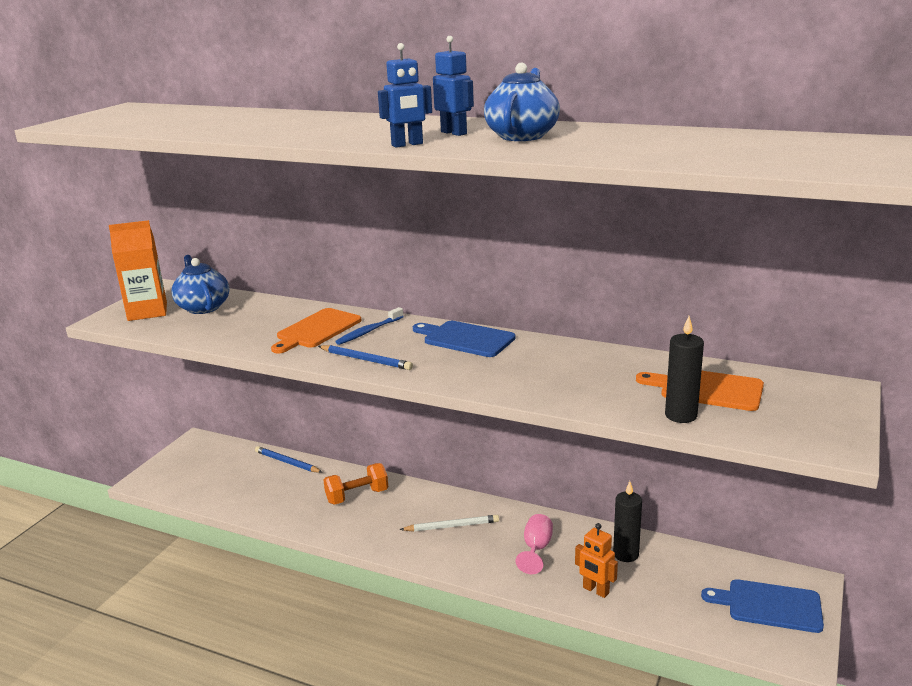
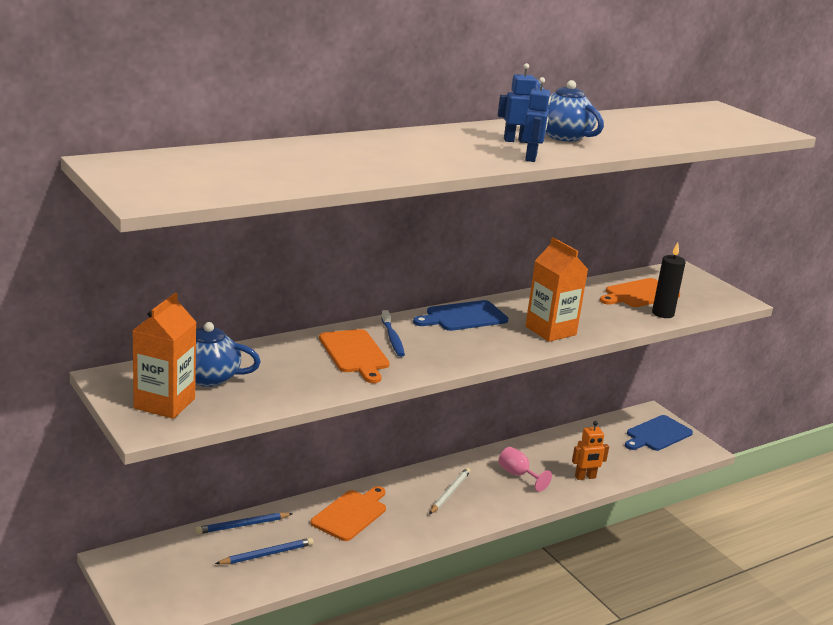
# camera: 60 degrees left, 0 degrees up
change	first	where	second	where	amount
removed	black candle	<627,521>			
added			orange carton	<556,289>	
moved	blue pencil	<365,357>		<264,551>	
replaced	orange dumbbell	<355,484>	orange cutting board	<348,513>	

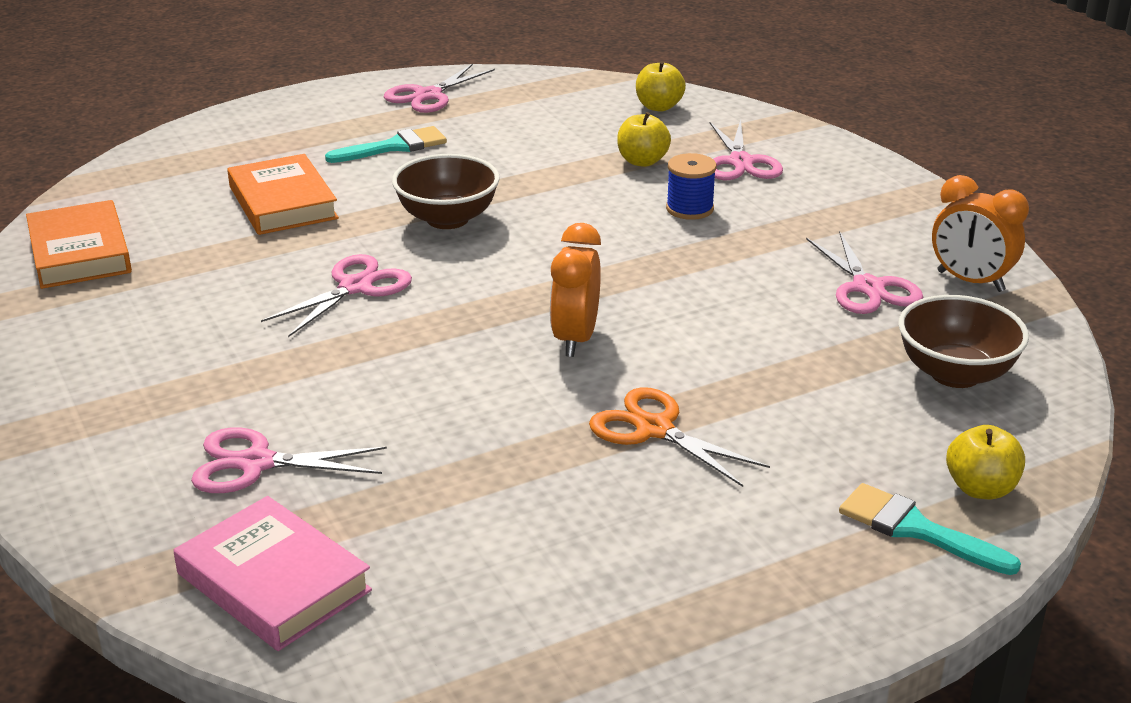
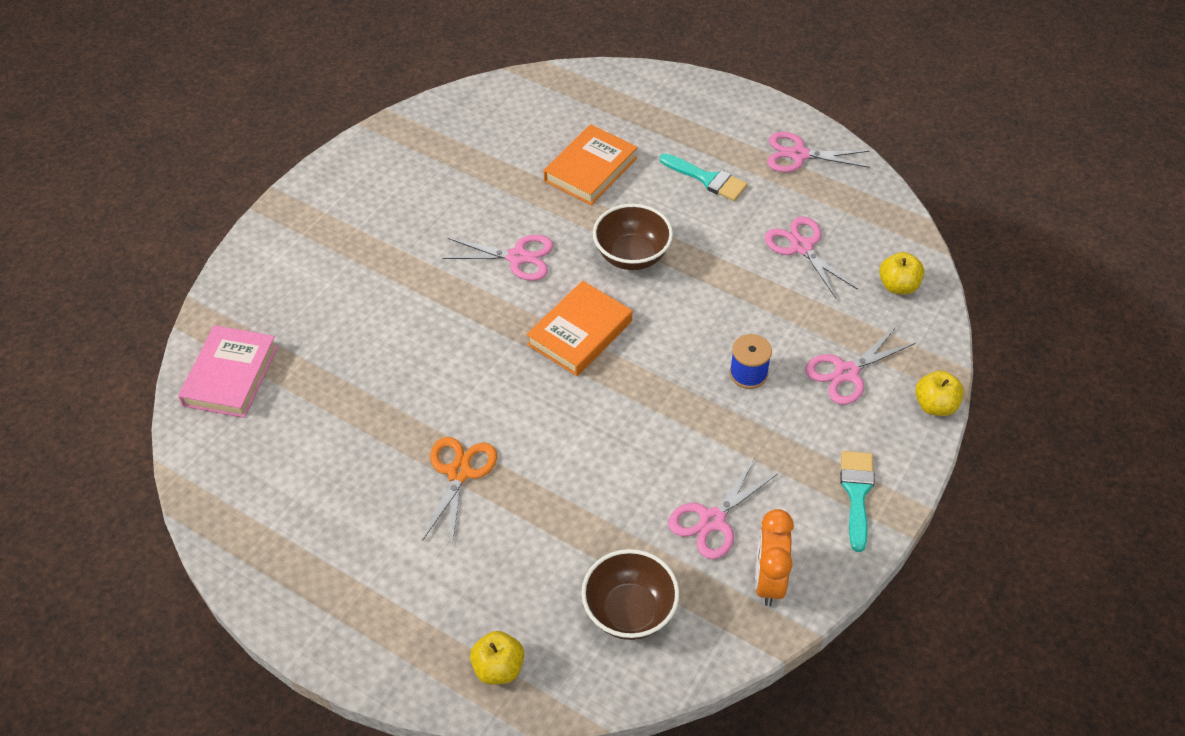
# camera: 60 degrees right, 20 degrees up
change	first	where	second	where	amount
removed	orange clock	<575,290>			
moved	orange book	<79,244>		<579,328>	
moved	pink scissors	<289,460>		<811,257>	
moved	yellow apple	<644,139>		<939,393>	
moved	turquoise brush	<930,529>		<857,501>	

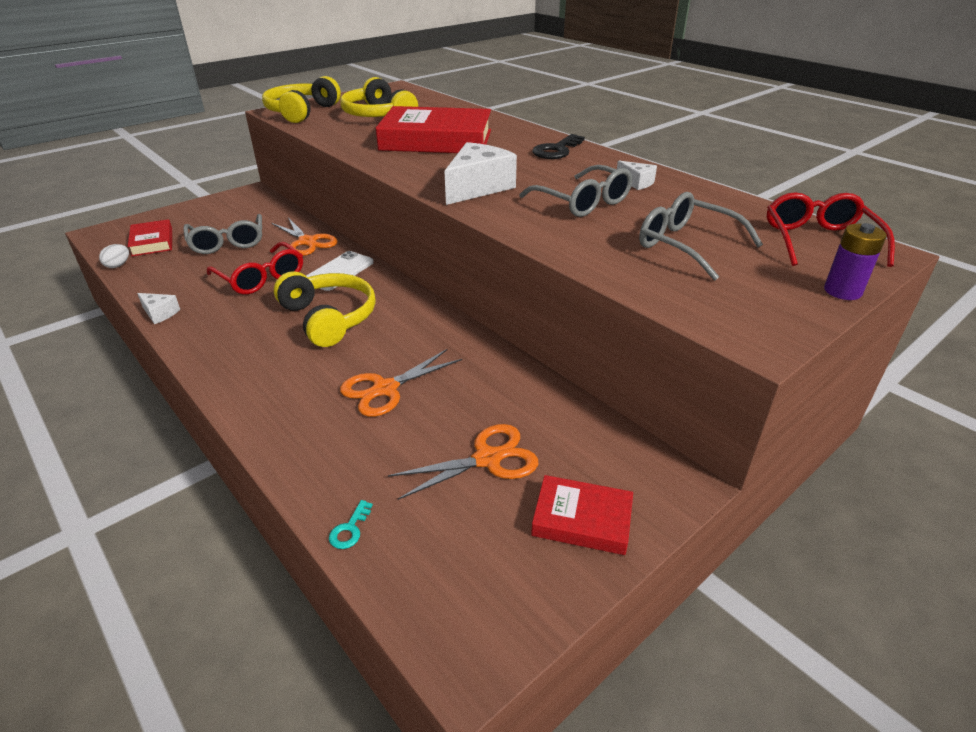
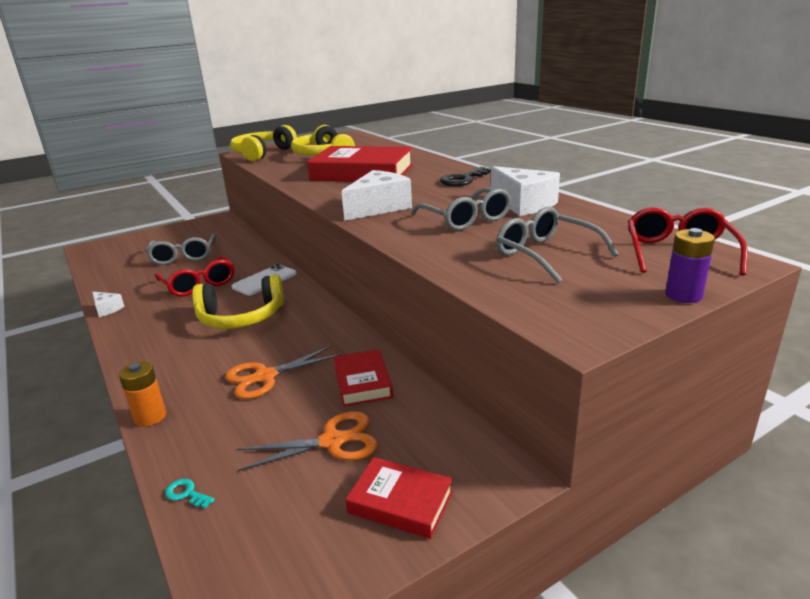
# camera: 10 degrees right, 10 degrees down
change	first	where	second	where	amount
removed	white egg	<114,256>			
removed	orange scissors	<305,237>			
added			orange battery	<142,394>	
moved	red book	<150,237>		<363,377>	
turned	yellow headphones	<325,309>		<238,302>	105 degrees clockwise
turned	turquoise key	<351,524>		<190,493>	90 degrees clockwise
resized	white cheese	<637,175>		<525,191>	x2.00

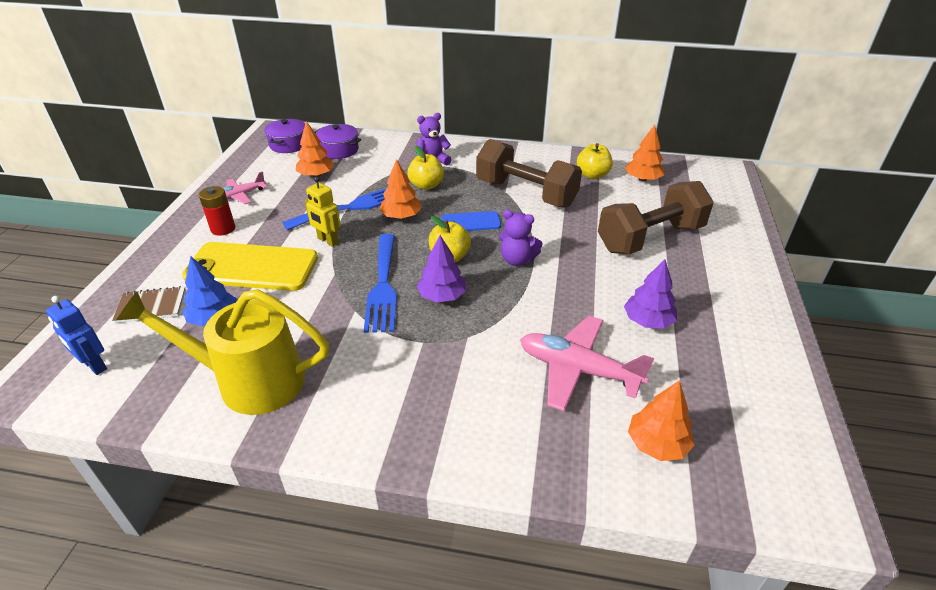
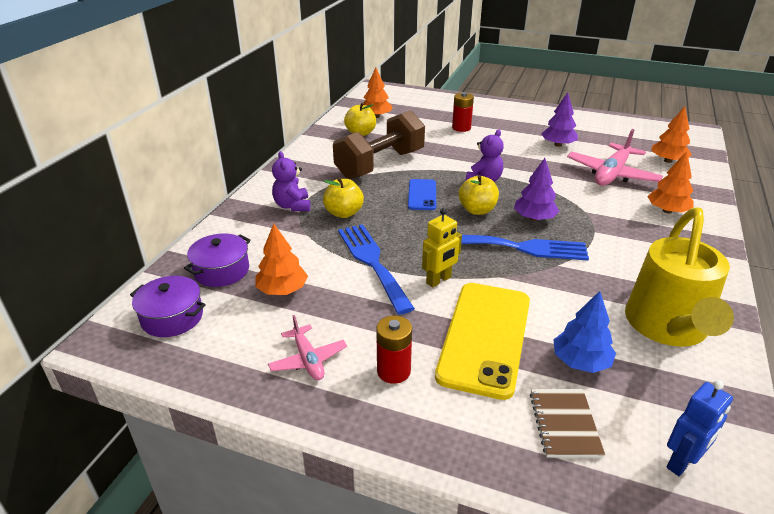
# camera: 80 degrees left, 5 degrees down
change	first	where	second	where	amount
moved	orange tree	<400,189>		<670,182>	
replaced	brown dumbbell	<656,217>	red battery	<463,112>	

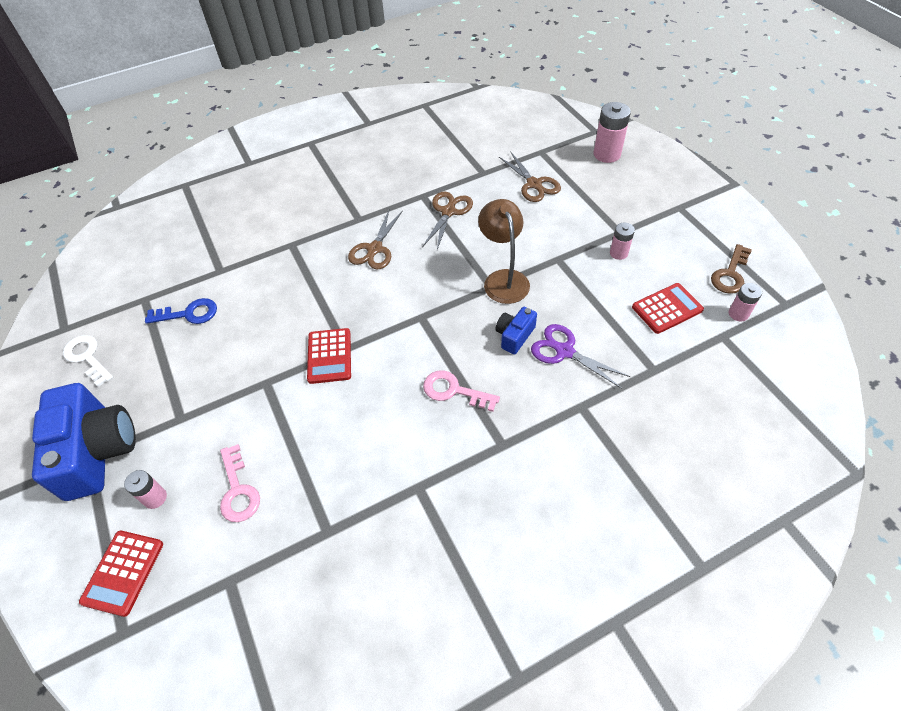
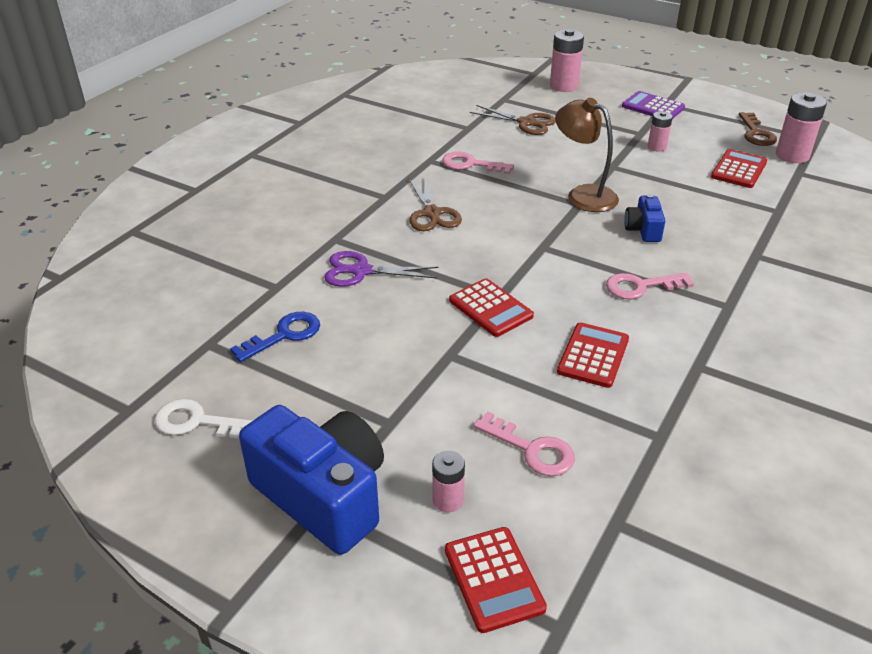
# camera: 35 degrees left, 15 degrees down
change	first	where	second	where	amount
added			red calculator	<593,355>	
added			purple calculator	<653,105>	
moved	purple scissors	<580,356>		<381,269>	
replaced	brown scissors	<447,221>	pink key	<478,163>	
resized	pink battery	<745,302>		<801,128>	x1.71

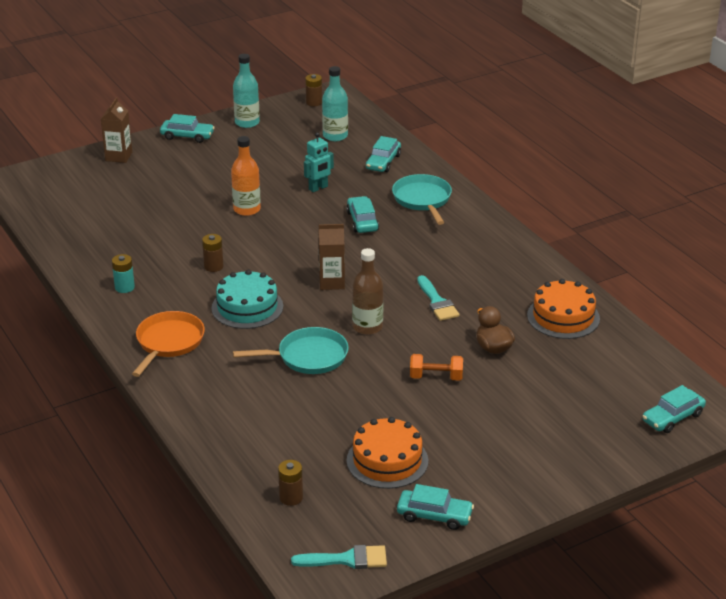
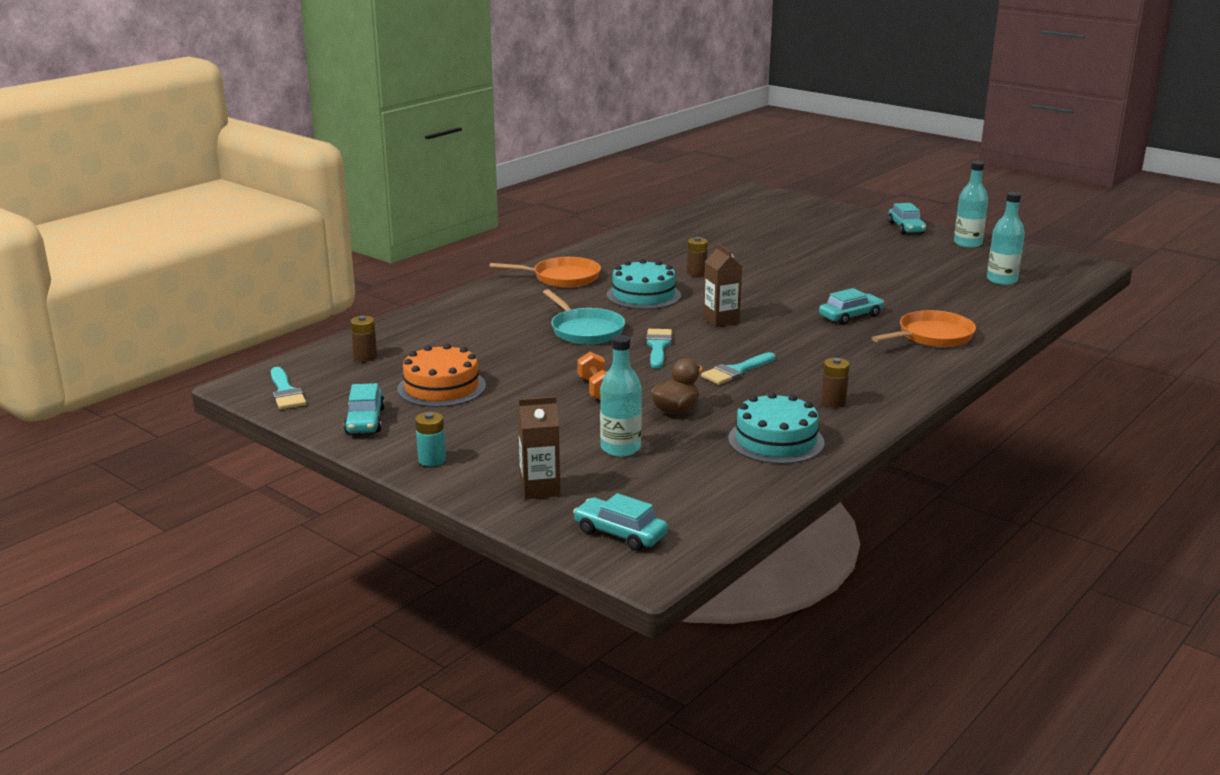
# camera: 70 degrees right, 10 degrees down
change	first	where	second	where	amount
removed	orange bottle	<246,176>			
removed	turquoise robot	<319,162>			
removed	turquoise car	<383,154>			
added			turquoise bottle	<621,395>	
moved	brown carton	<116,130>		<539,447>	
moved	turquoise battery	<123,273>		<430,439>	
moved	brown battery	<313,90>		<835,382>	
replaced	brown bottle	<367,291>	turquoise brush	<659,348>	
recoloured	turquoise pan	<422,199>	orange pan	<924,328>	
recoloured	orange cake	<563,309>	turquoise cake	<776,428>	

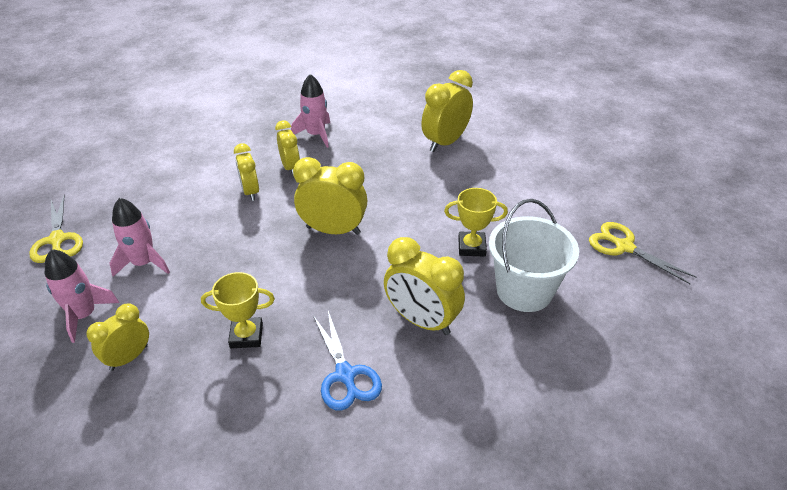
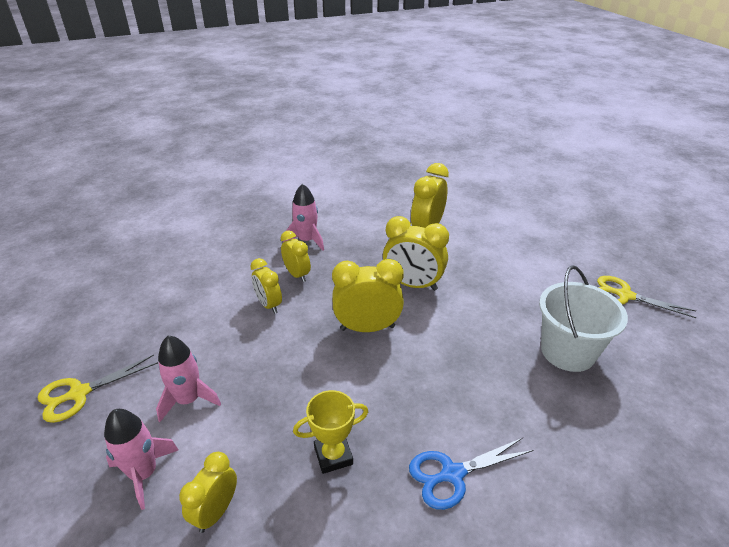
# camera: 15 degrees left, 5 degrees down
change	first	where	second	where	amount
removed	yellow trophy	<476,222>			
moved	yellow clock	<424,286>		<416,253>	
turned	yellow scissors	<56,229>		<98,389>	90 degrees clockwise
turned	blue scissors	<347,360>		<471,474>	105 degrees clockwise

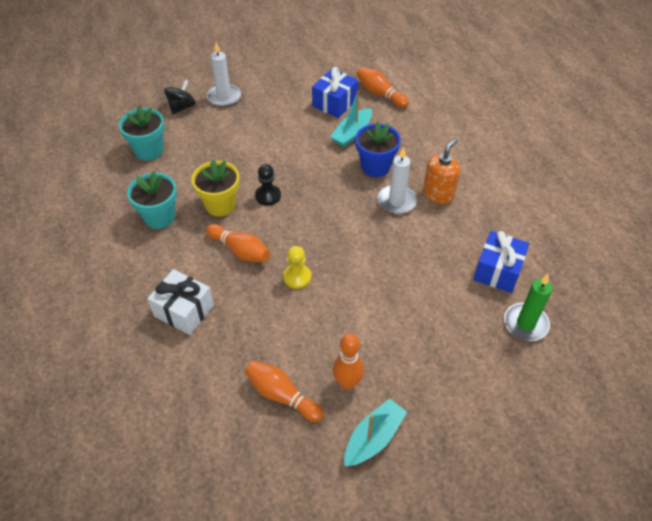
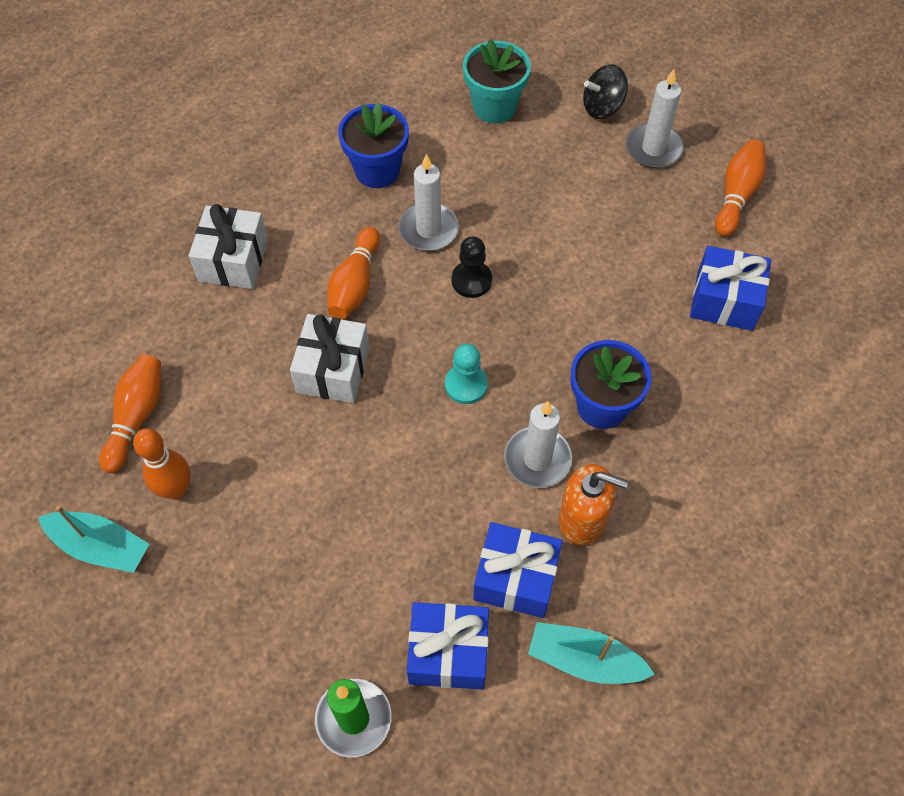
# camera: 70 degrees right, 10 degrees up
change	first	where	second	where	amount
added			turquoise pawn	<466,374>	
added			blue gift	<517,570>	
moved	turquoise boat	<351,119>		<591,653>	
moved	orange bowling pin	<382,87>		<740,188>	
replaced	yellow flower pot	<216,188>	white candle	<428,202>	
replaced	yellow pawn	<297,267>	white gift	<329,358>	
recoloured	turquoise flower pot	<152,200>	blue flower pot	<373,145>	
turned	black spinning top	<180,96>		<605,91>	150 degrees clockwise

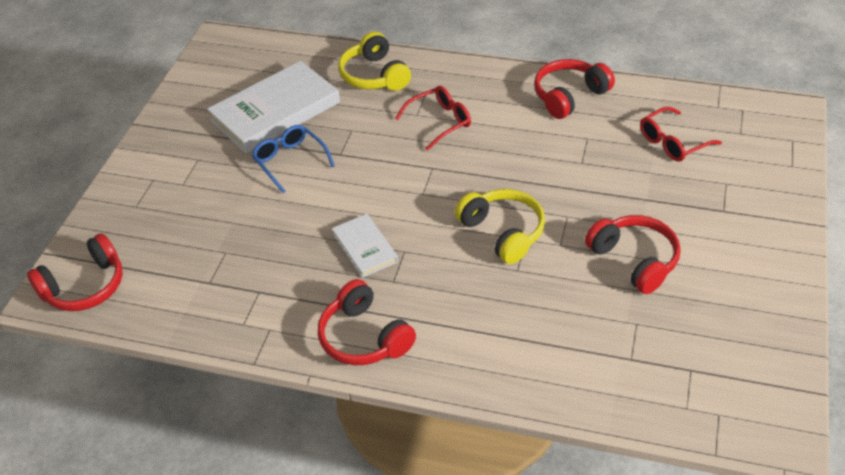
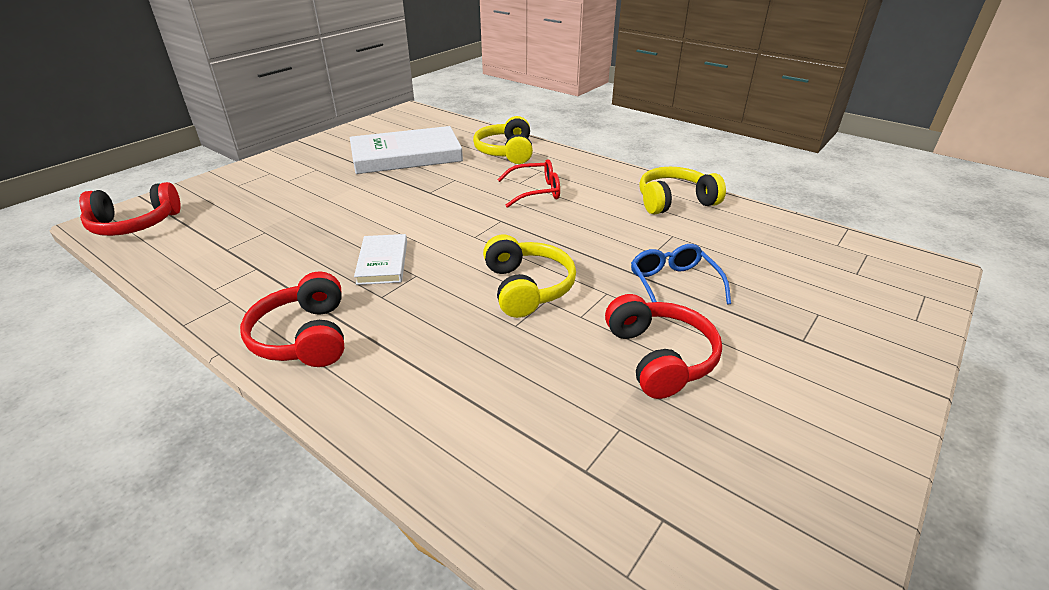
# camera: 20 degrees right, 10 degrees down
change	first	where	second	where	amount
removed	red glasses	<681,134>			
moved	blue glasses	<293,159>		<681,274>	
recoloured	red headphones	<574,89>	yellow headphones	<682,190>	

